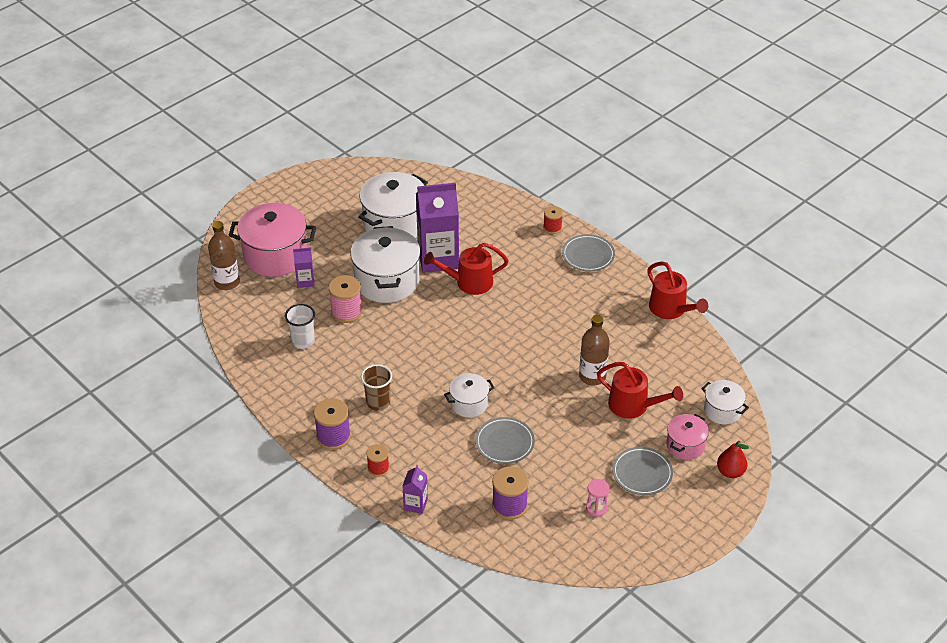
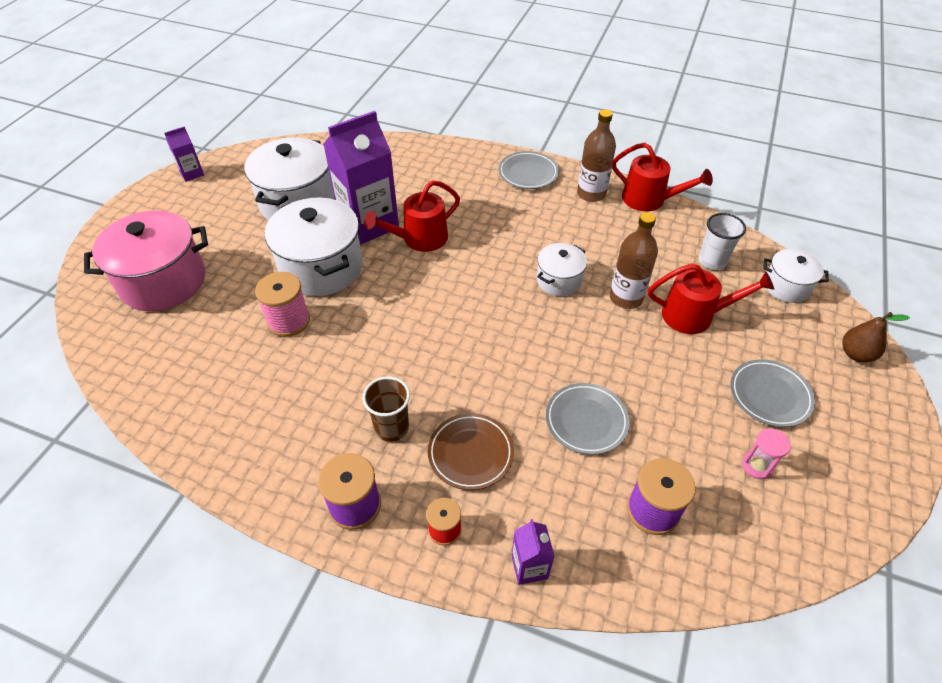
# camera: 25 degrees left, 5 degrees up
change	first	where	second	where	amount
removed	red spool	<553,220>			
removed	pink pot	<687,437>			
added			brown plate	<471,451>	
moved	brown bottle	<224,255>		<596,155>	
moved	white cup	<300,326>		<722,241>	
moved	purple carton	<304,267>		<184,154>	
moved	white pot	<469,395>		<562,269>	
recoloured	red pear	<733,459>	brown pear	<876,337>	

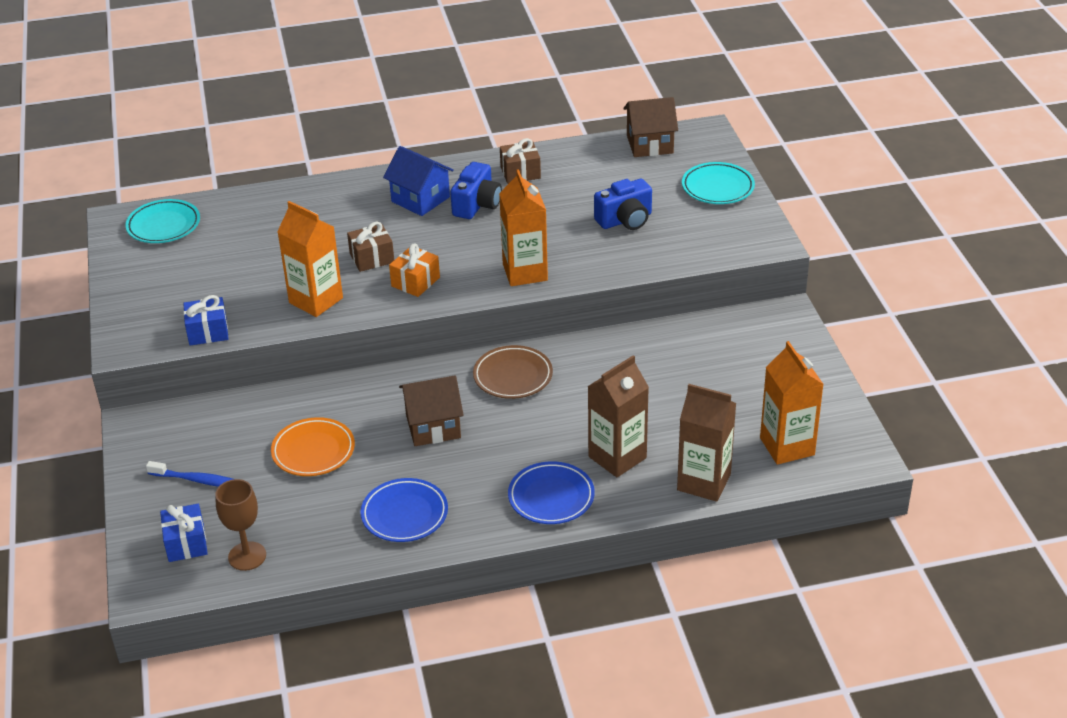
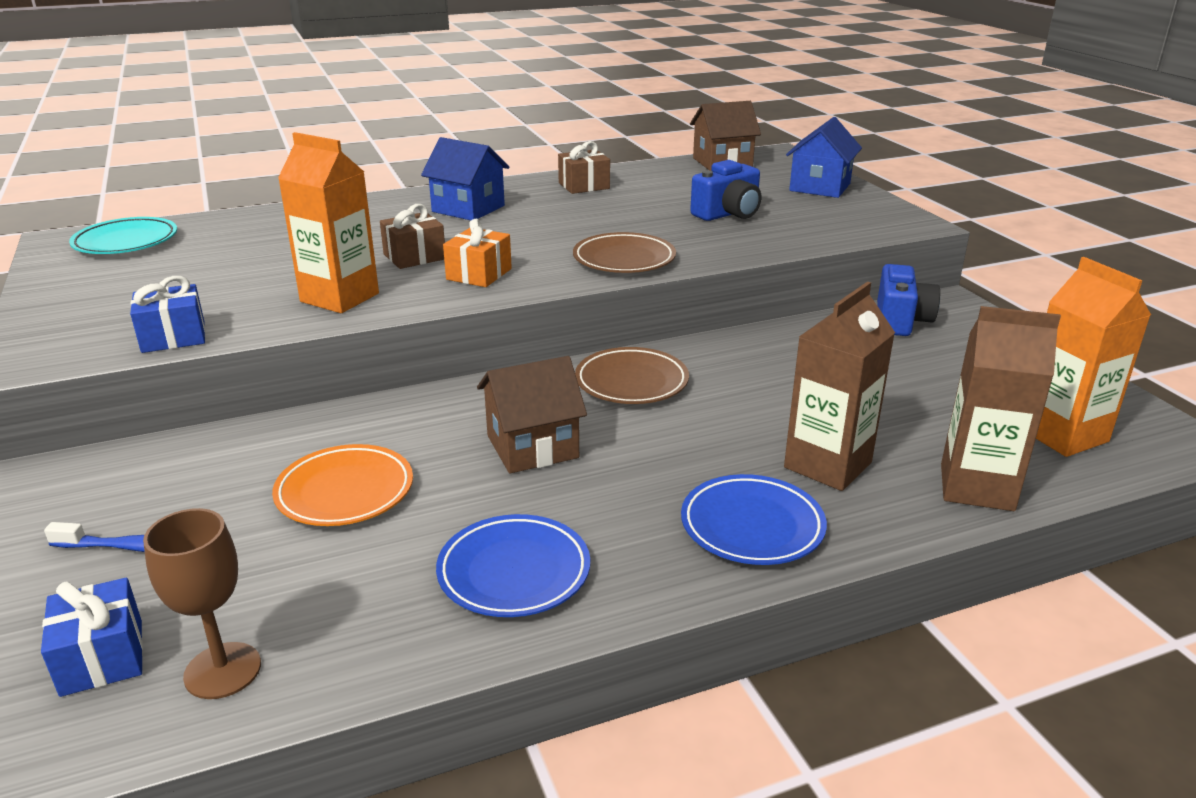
# camera: 10 degrees left, 10 degrees down
change	first	where	second	where	amount
moved	blue camera	<476,190>		<908,300>	
replaced	orange carton	<523,227>	brown plate	<624,252>	
replaced	turquoise plate	<718,183>	blue house	<824,157>	

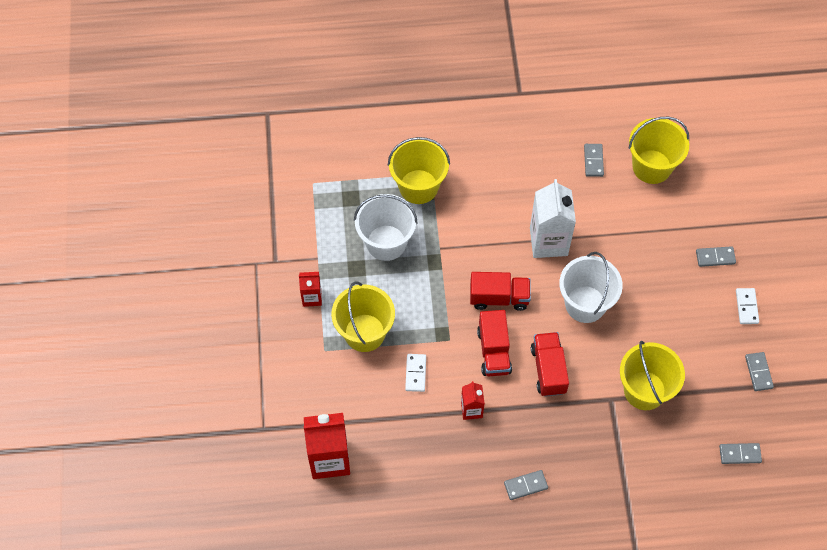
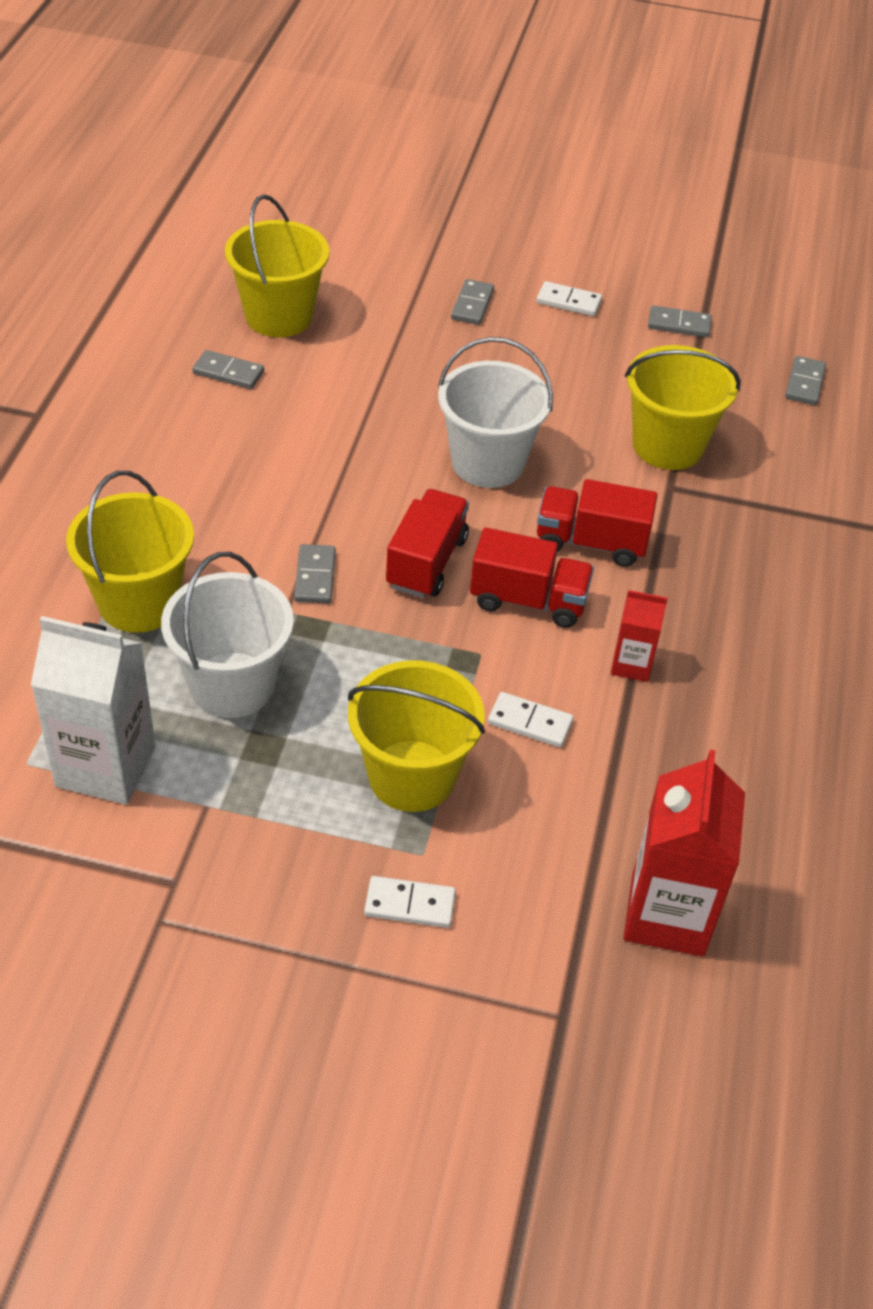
# camera: 75 degrees left, 15 degrees down
change	first	where	second	where	amount
removed	red carton	<310,289>			
added			white domino	<410,902>	
moved	grey domino	<526,485>		<315,573>	
moved	white carton	<553,218>		<93,710>	

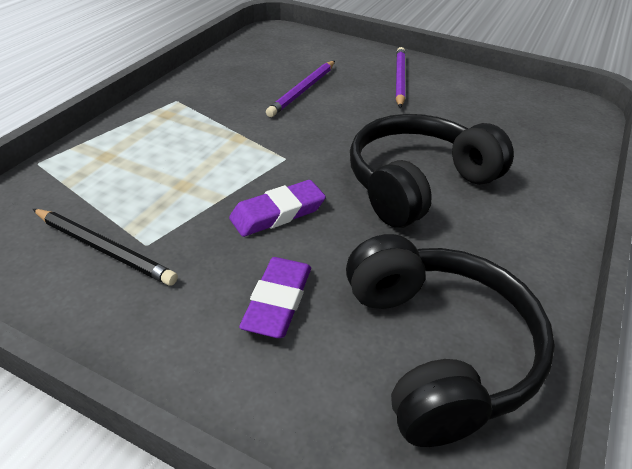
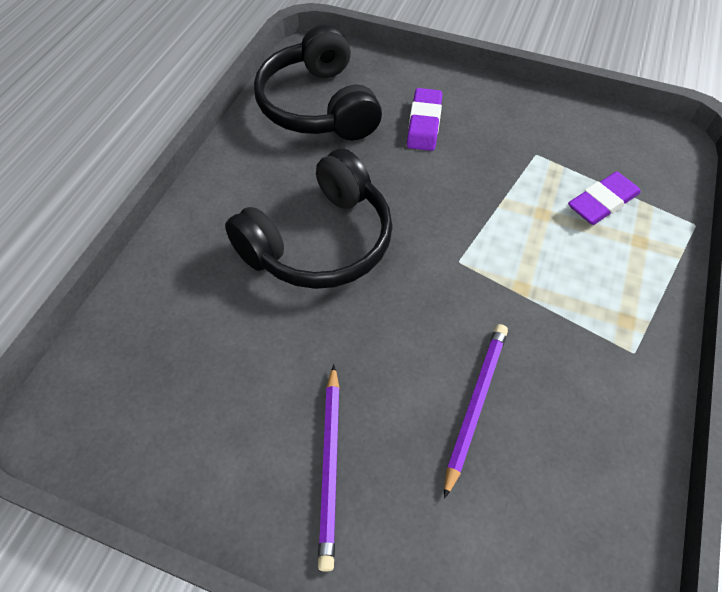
# camera: 175 degrees right, 15 degrees up
change	first	where	second	where	amount
removed	black pencil	<105,247>			
moved	purple eraser	<277,208>		<604,198>	

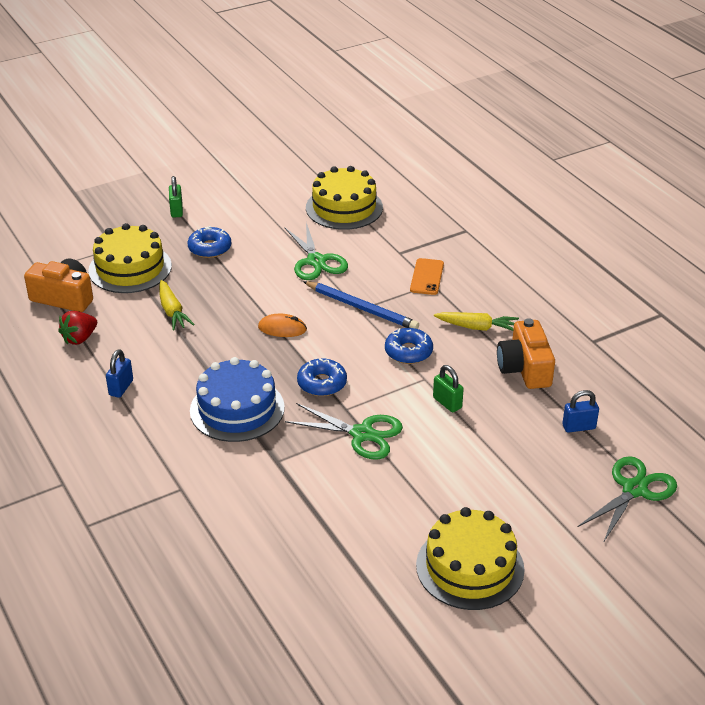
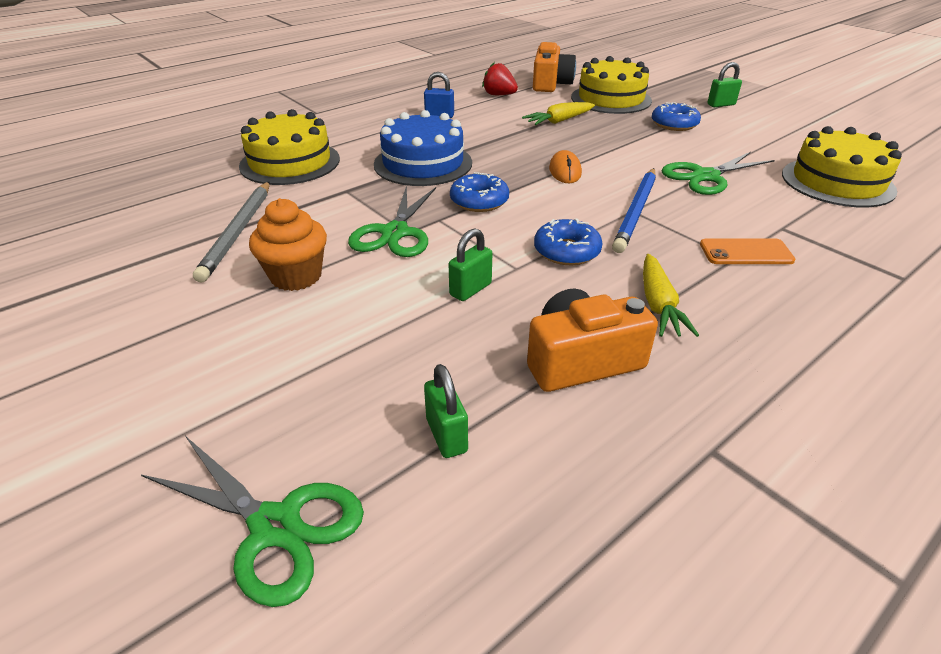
# camera: 80 degrees right, 0 degrees up
change	first	where	second	where	amount
added			grey pencil	<231,232>	
added			orange cupcake	<288,244>	
moved	yellow cake	<470,558>		<289,147>	
recoloured	blue padlock	<580,411>	green padlock	<446,411>	

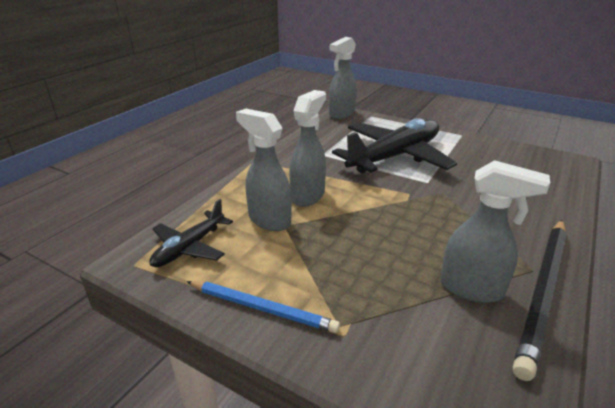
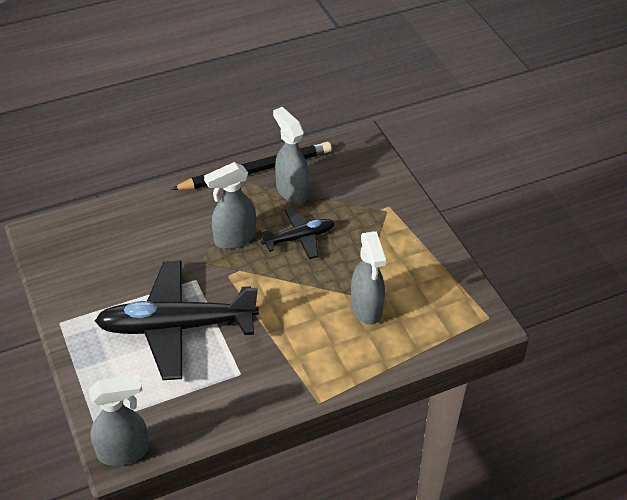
# camera: 145 degrees left, 15 degrees up
change	first	where	second	where	amount
removed	blue pencil	<263,307>			
moved	black plane	<191,233>		<297,233>	
moved	grey spray bottle	<307,148>		<230,205>	

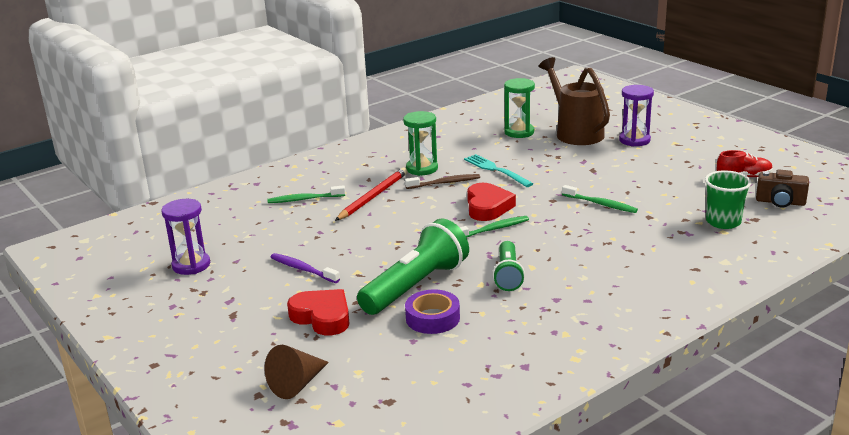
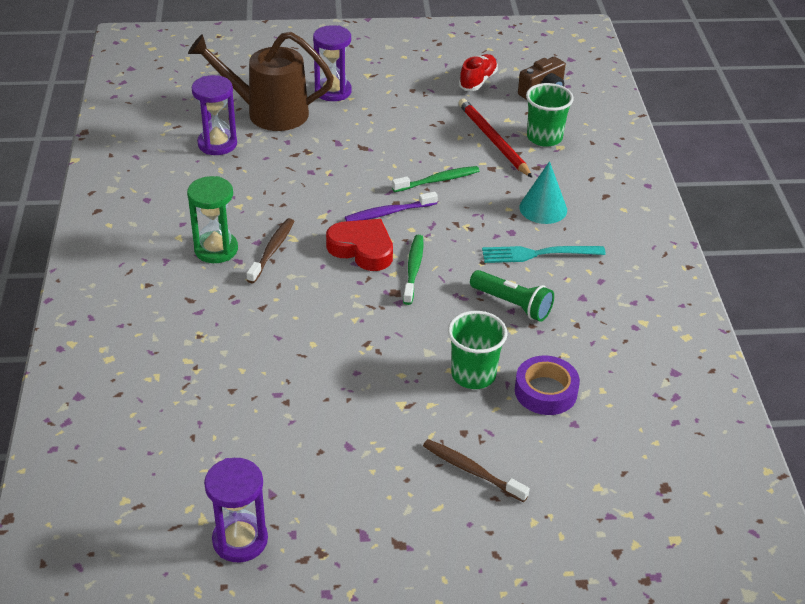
# camera: 60 degrees left, 15 degrees up
change	first	where	second	where	amount
removed	brown cone	<297,372>			
removed	green toothbrush	<306,194>			
added			turquoise cone	<543,192>	
moved	purple toothbrush	<305,268>		<391,206>	
moved	red pencil	<371,194>		<495,138>	
moved	turquoise fork	<498,170>		<544,254>	
replaced	red heart	<318,312>	brown toothbrush	<476,470>	
replaced	green flashlight	<413,267>	green cup	<478,350>	
recoloured	green hourglass	<519,108>	purple hourglass	<214,115>	

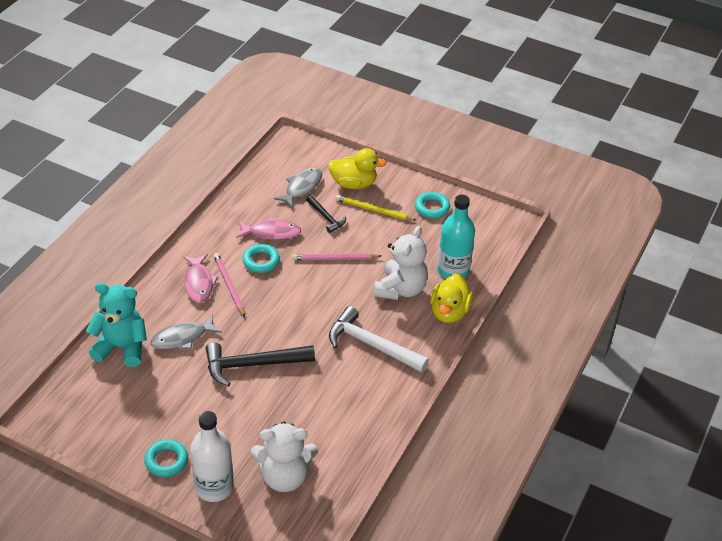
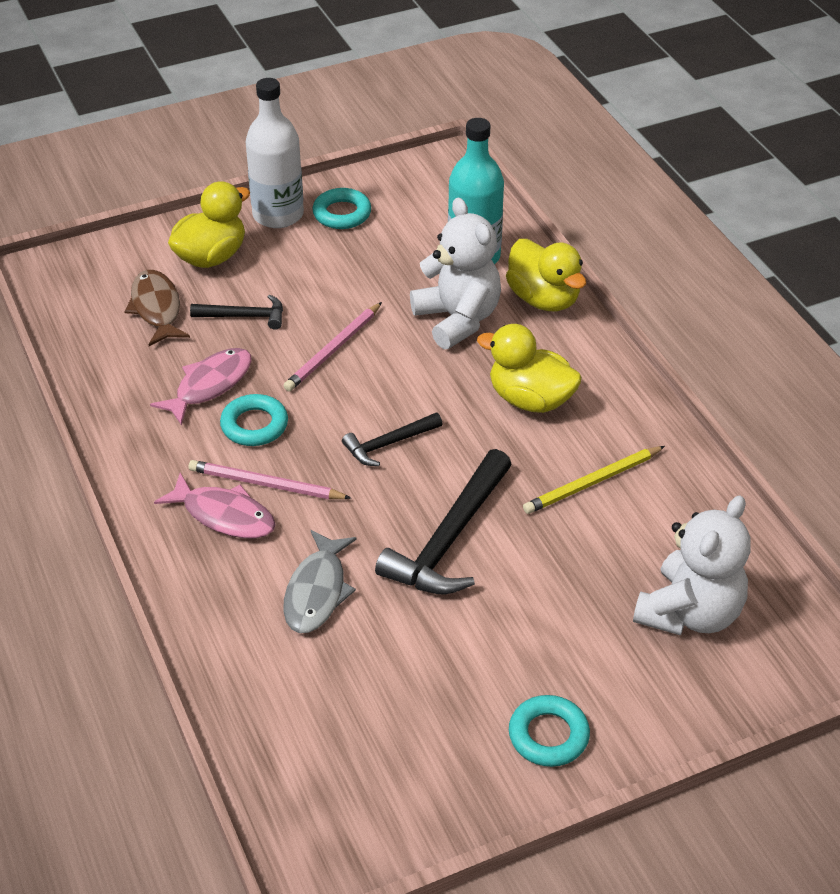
# camera: 50 degrees left, 0 degrees up
change	first	where	second	where	amount
removed	turquoise teddy bear	<116,325>			
added			black hammer	<392,439>	
moved	white bottle	<212,456>		<275,153>	
moved	yellow pencil	<376,208>		<594,480>	
replaced	white hammer	<379,339>	yellow duck	<529,368>	
recoloured	grey fish	<298,187>	brown fish	<157,308>	

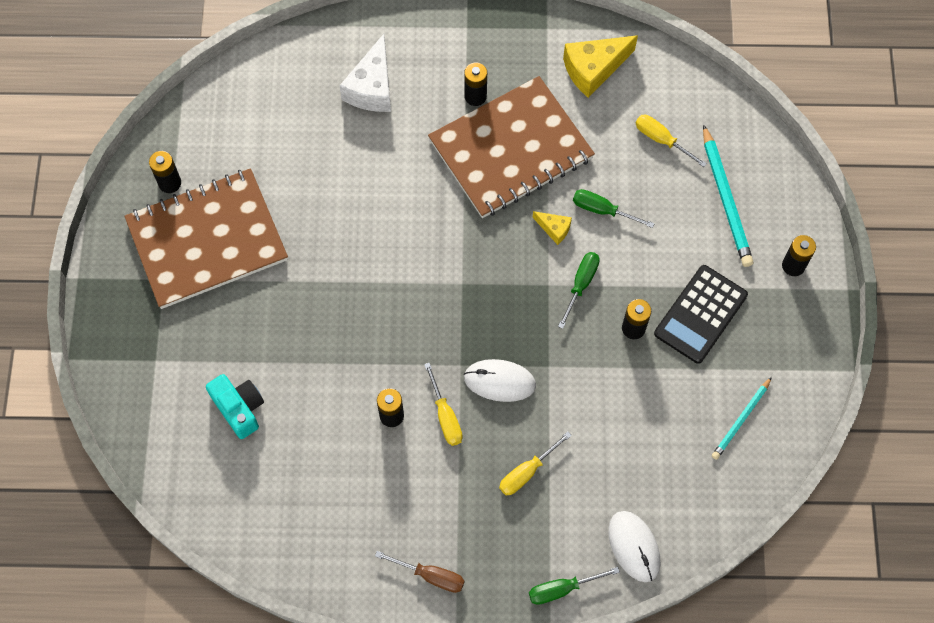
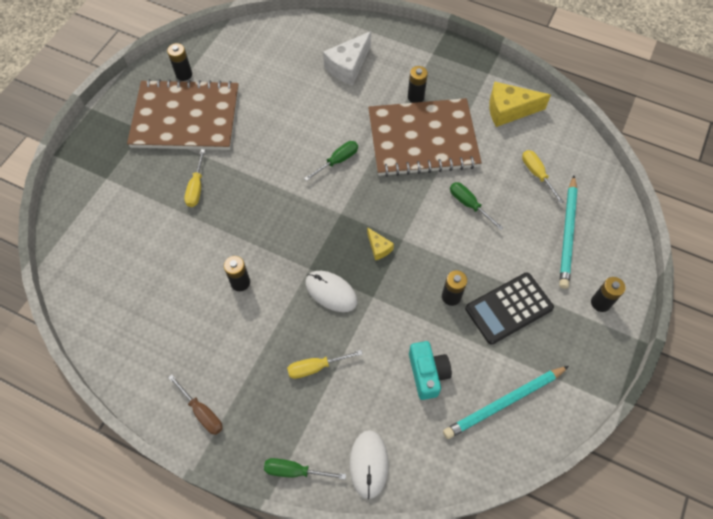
# camera: 25 degrees right, 5 degrees down
change	first	where	second	where	amount
moved	turquoise camera	<235,406>		<430,370>	
moved	yellow screwdriver	<443,404>		<194,178>	
moved	yellow cheese	<552,228>		<380,243>	
moved	green screwdriver	<579,290>		<331,161>	
resized	turquoise pencil	<742,418>		<506,402>	x1.61

